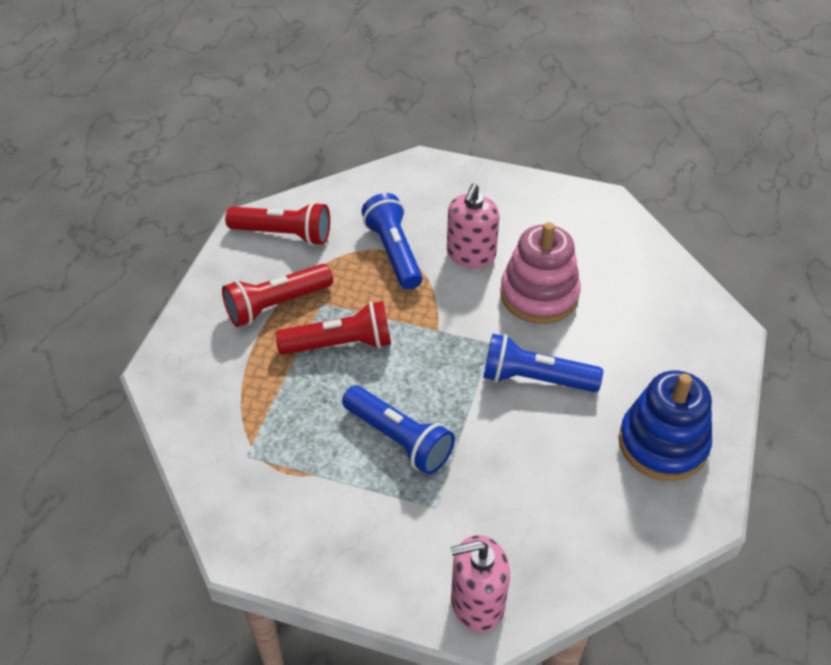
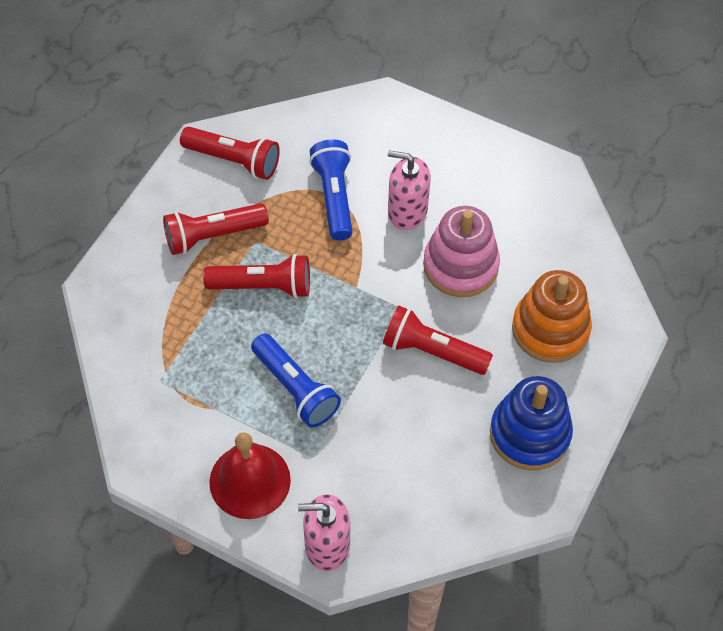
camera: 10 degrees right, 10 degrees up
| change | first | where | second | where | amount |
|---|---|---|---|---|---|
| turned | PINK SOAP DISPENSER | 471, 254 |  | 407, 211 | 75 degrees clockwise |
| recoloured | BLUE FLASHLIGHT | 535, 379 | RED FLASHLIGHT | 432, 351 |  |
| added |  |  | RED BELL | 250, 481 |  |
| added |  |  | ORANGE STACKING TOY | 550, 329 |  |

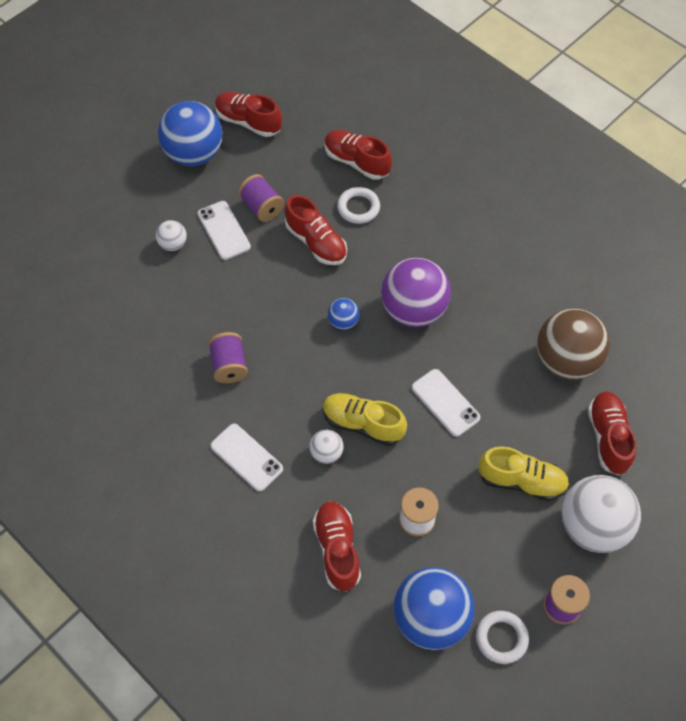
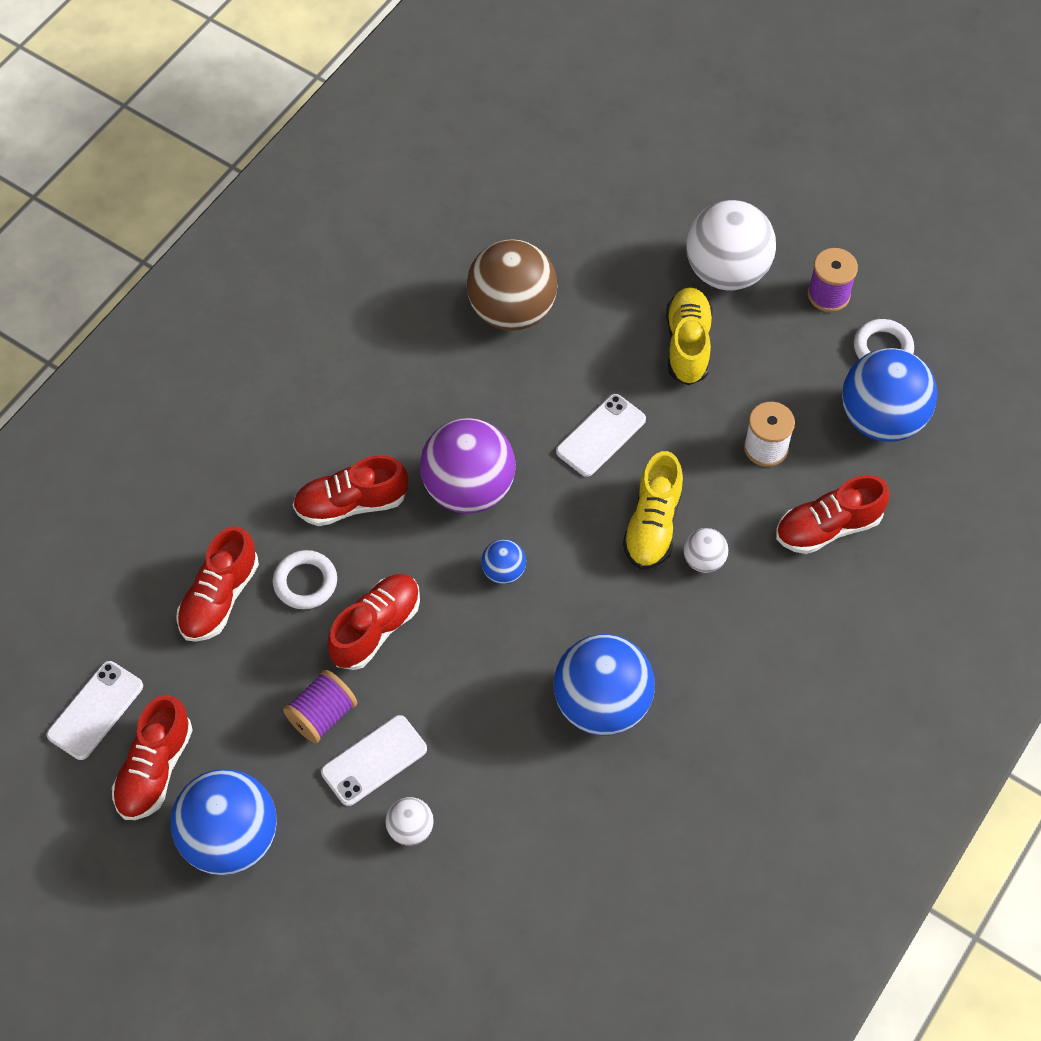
camera: 100 degrees left, 0 degrees up
| change | first | where | second | where | amount |
|---|---|---|---|---|---|
| replaced | PURPLE SPOOL | 229, 365 | BLUE BALL | 602, 704 |  |
| moved | WHITE PHONE | 246, 457 |  | 95, 710 |  |
| moved | RED SHOE | 608, 437 |  | 351, 503 |  |

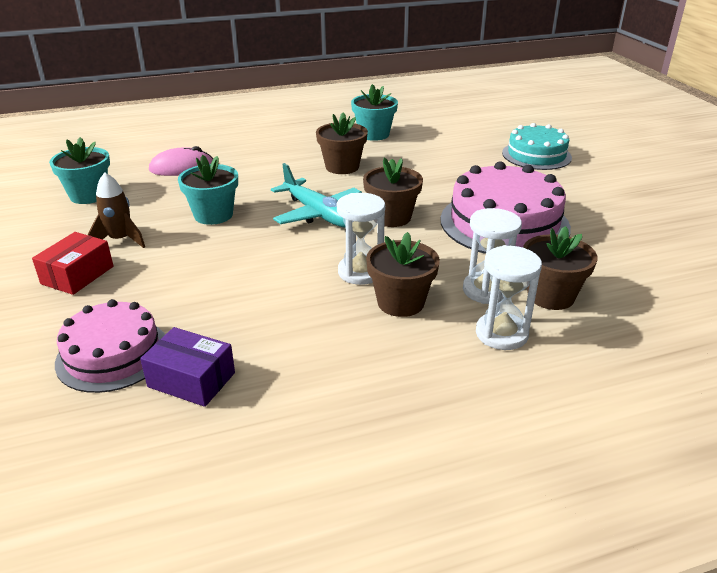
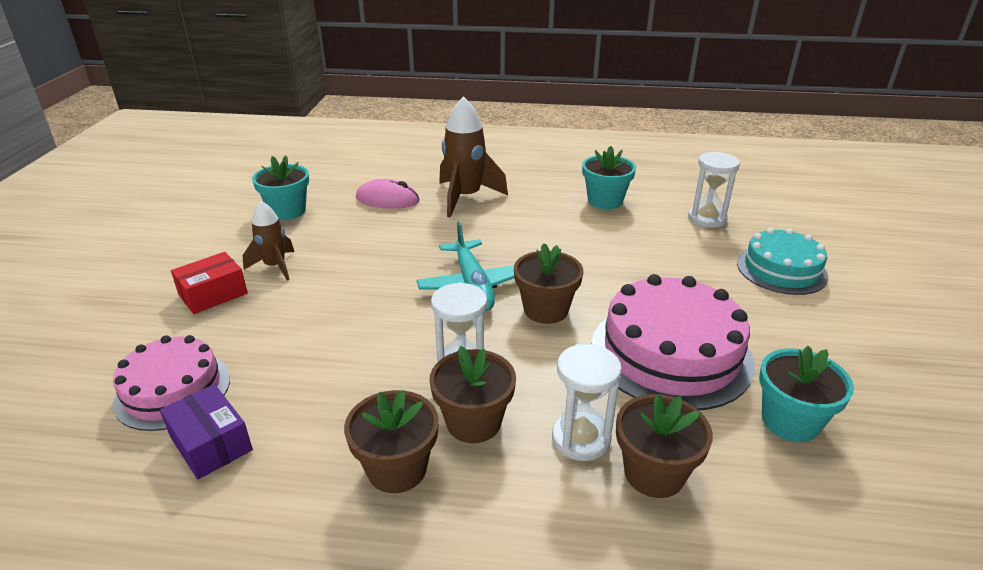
camera: 25 degrees right, 0 degrees up
| change | first | where | second | where | amount |
|---|---|---|---|---|---|
| moved | TURQUOISE FLOWER POT | 213, 215 |  | 790, 421 |  |
| moved | BROWN FLOWER POT | 342, 167 |  | 397, 469 |  |
| moved | WHITE HOURGLASS | 501, 334 |  | 707, 218 |  |
| added |  |  | BROWN ROCKET | 465, 197 |  |

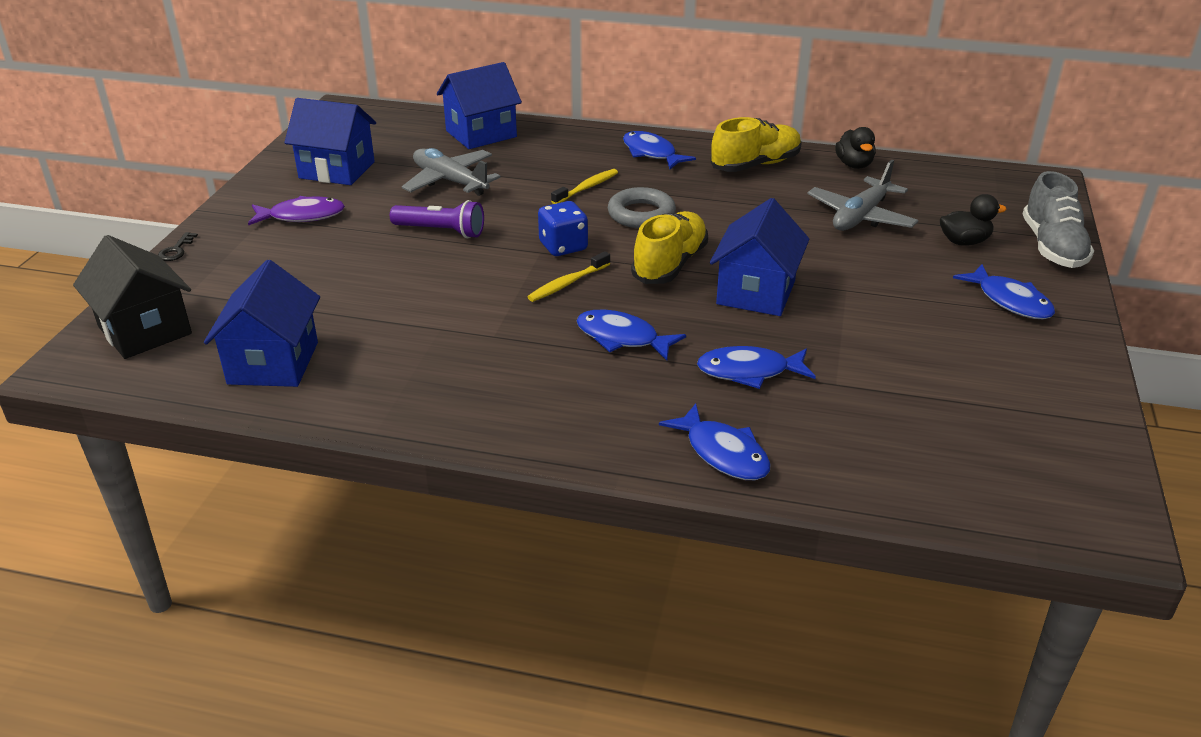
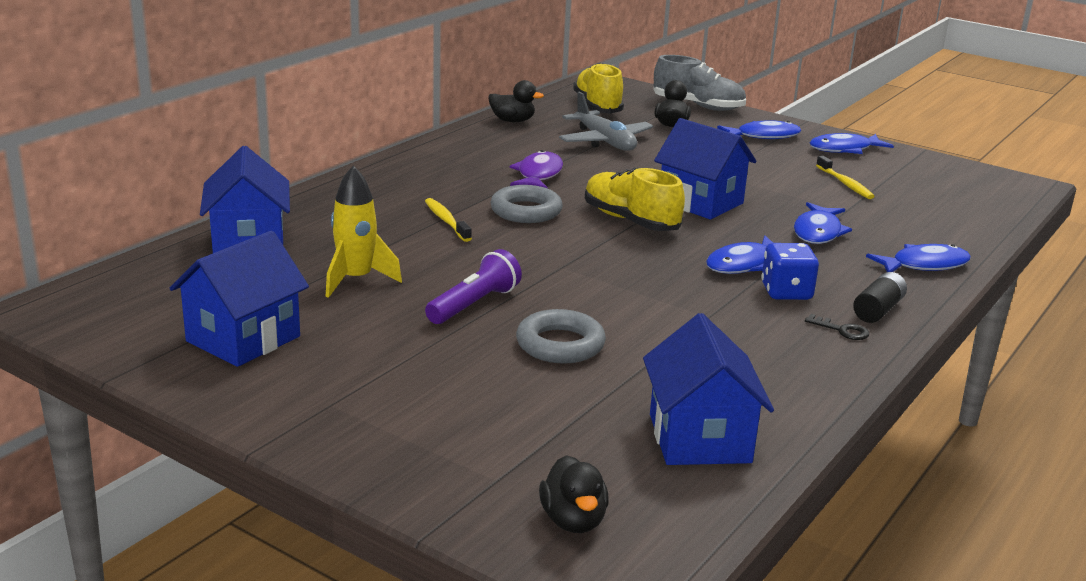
camera: 70 degrees left, 10 degrees down
| change | first | where | second | where | amount |
|---|---|---|---|---|---|
| replaced | BLACK HOUSE | 145, 330 | BLACK DUCK | 573, 520 |  |
| moved | BLACK KEY | 176, 250 |  | 841, 330 |  |
| turned | BLUE HOUSE | 273, 363 |  | 699, 438 | 60 degrees clockwise |
| moved | PURPLE FISH | 302, 216 |  | 538, 175 |  |
| replaced | GREY PLANE | 450, 181 | YELLOW ROCKET | 356, 280 |  |
| moved | YELLOW TOOTHBRUSH | 567, 283 |  | 845, 184 |  |
| moved | BLUE DICE | 563, 246 |  | 786, 292 |  |
| moved | BLUE FISH | 651, 153 |  | 844, 149 |  |
| moved | YELLOW SHOE | 755, 165 |  | 597, 107 |  |
| added |  |  | GREY RING | 560, 344 |  |
| added |  |  | BLACK BATTERY | 878, 310 |  |

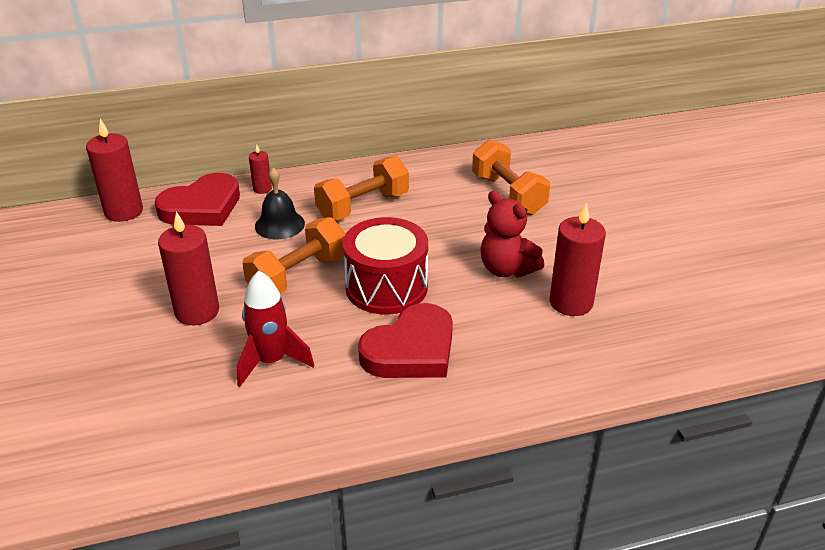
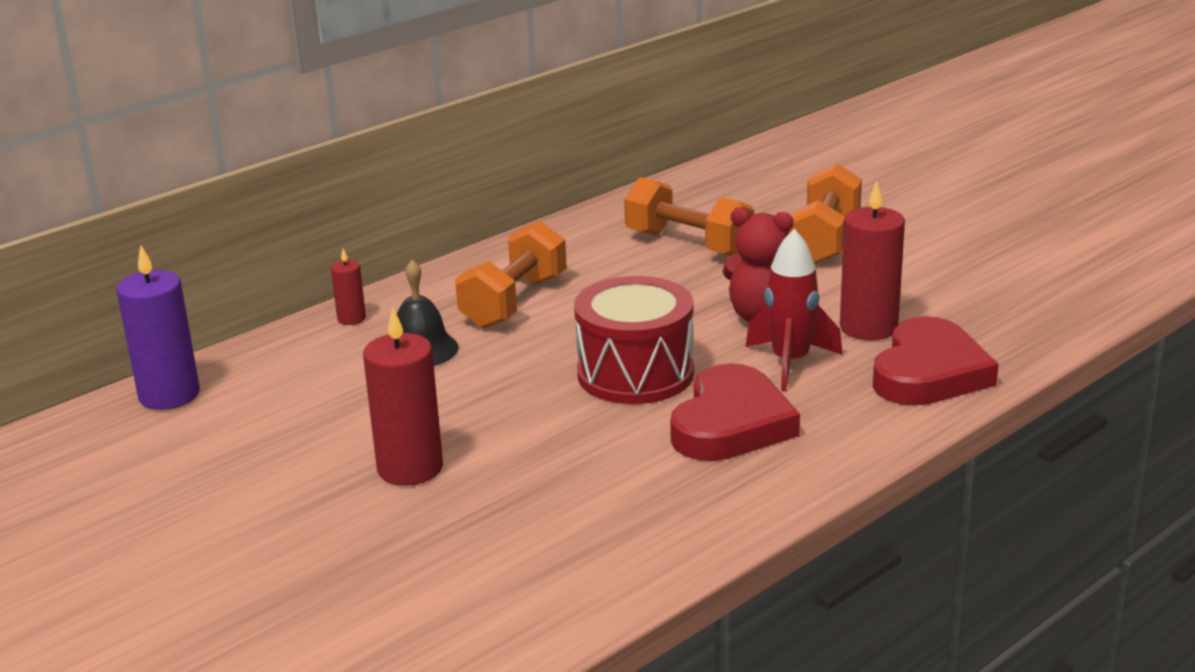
camera: 25 degrees left, 10 degrees down
| change | first | where | second | where | amount |
|---|---|---|---|---|---|
| recoloured | RED CANDLE | 124, 211 | PURPLE CANDLE | 169, 395 |  |
| moved | RED HEART | 202, 207 |  | 929, 372 |  |
| moved | RED ROCKET | 271, 361 |  | 790, 363 |  |
| moved | ORANGE DUMBBELL | 298, 276 |  | 824, 240 |  |

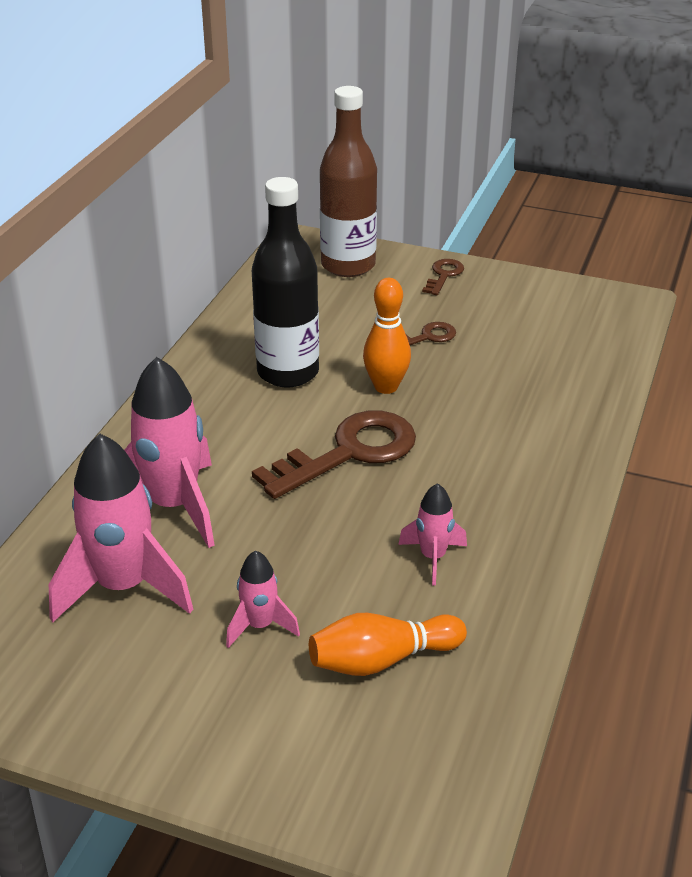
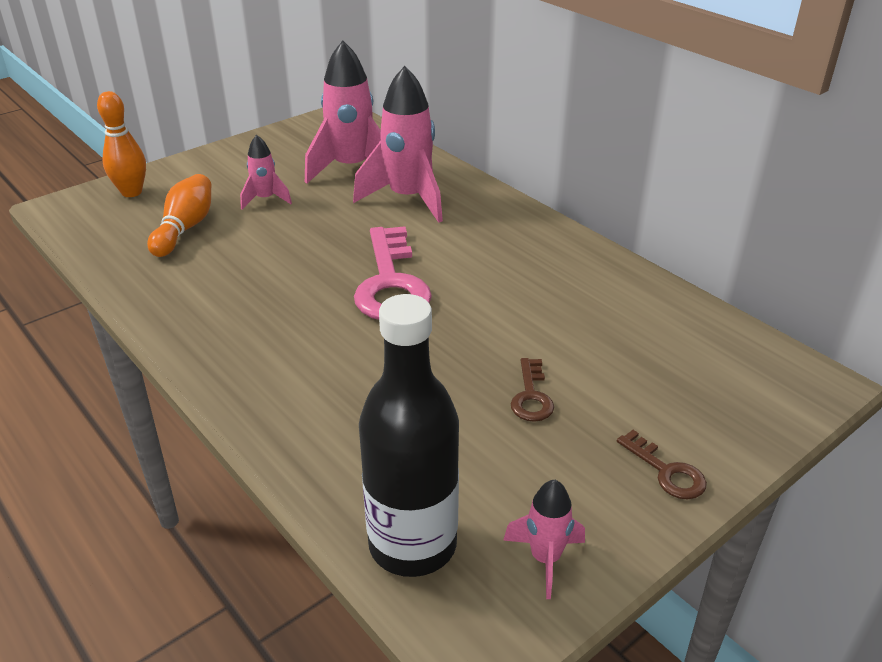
camera: 120 degrees right, 0 degrees up
| change | first | where | second | where | amount |
|---|---|---|---|---|---|
| moved | BLACK BOTTLE | 288, 372 |  | 412, 544 |  |
| recoloured | BROWN KEY | 349, 452 | PINK KEY | 391, 283 |  |
| removed | BROWN BOTTLE | 348, 265 |  |  |  |
| moved | ORANGE BOWLING PIN | 386, 387 |  | 131, 192 |  |
| moved | PINK ROCKET | 433, 557 |  | 545, 559 |  |

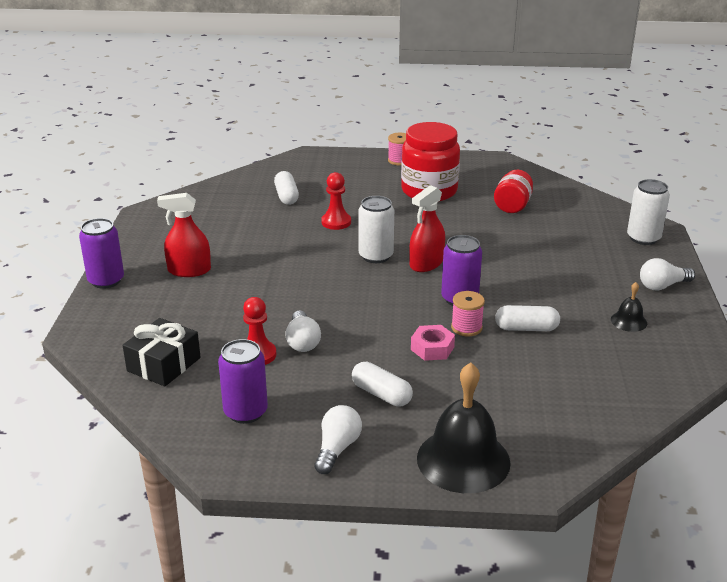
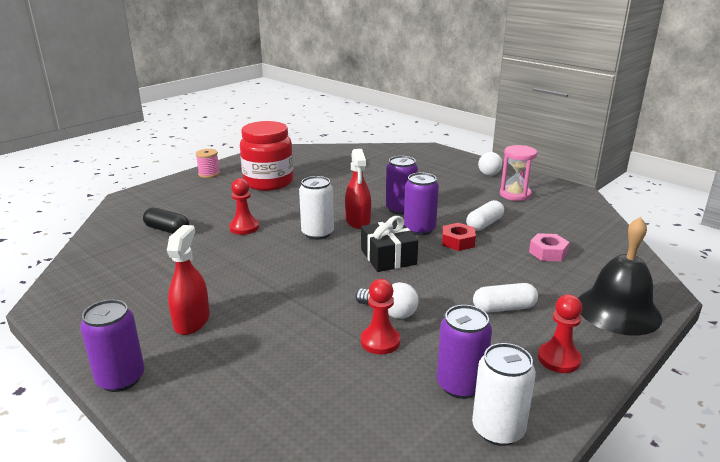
camera: 50 degrees left, 5 degrees down
| change | first | where | second | where | amount |
|---|---|---|---|---|---|
| moved | BLACK GIFT | 164, 364 |  | 388, 257 |  |
| turned | RED SPRAY BOTTLE | 189, 270 |  | 192, 321 | 150 degrees clockwise |
| recoloured | WHITE CAPSULE | 286, 196 | BLACK CAPSULE | 167, 230 |  |
| replaced | WHITE LIGHT BULB | 337, 448 | RED PAWN | 558, 359 |  |
| moved | PINK NUT | 432, 348 |  | 548, 252 |  |
| replaced | PINK SPOOL | 466, 327 | RED NUT | 458, 242 |  |
| removed | RED JAR | 512, 206 |  |  |  |
| replaced | BLACK BELL | 628, 321 | PINK HOURGLASS | 515, 194 |  |
| moved | WHITE CAN | 643, 238 |  | 498, 429 |  |
| added |  |  | PURPLE CAN | 400, 209 |  |

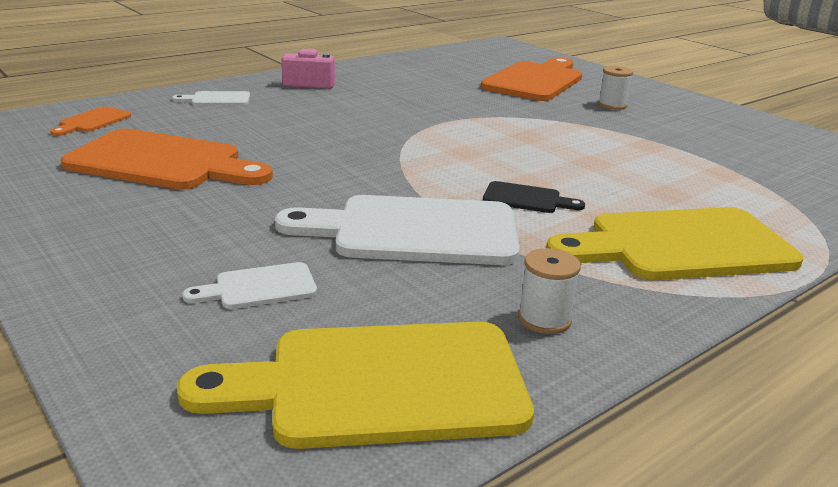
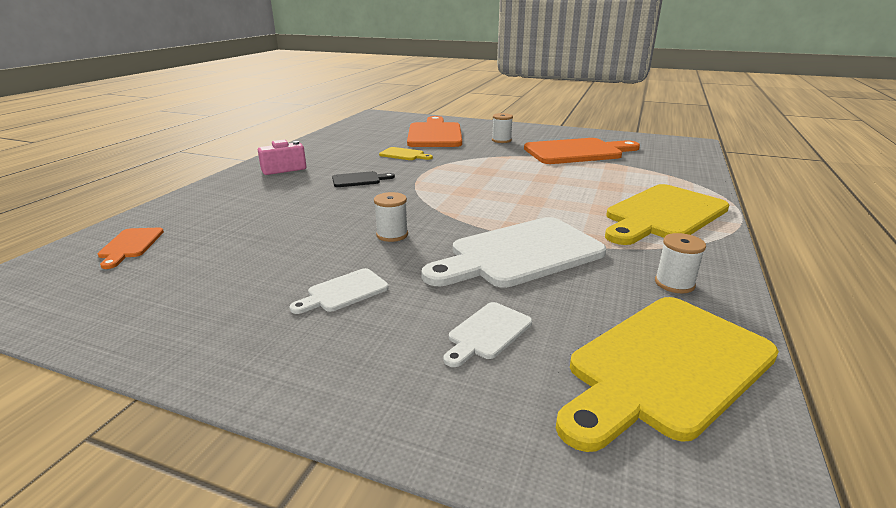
camera: 30 degrees left, 0 degrees up
| change | first | where | second | where | amount |
|---|---|---|---|---|---|
| moved | ORANGE CUTTING BOARD | 162, 162 |  | 577, 152 |  |
| moved | WHITE CUTTING BOARD | 217, 99 |  | 344, 292 |  |
| moved | BLACK CUTTING BOARD | 526, 199 |  | 359, 180 |  |
| added |  |  | WHITE SPOOL | 392, 235 |  |
| added |  |  | YELLOW CUTTING BOARD | 404, 154 |  |

